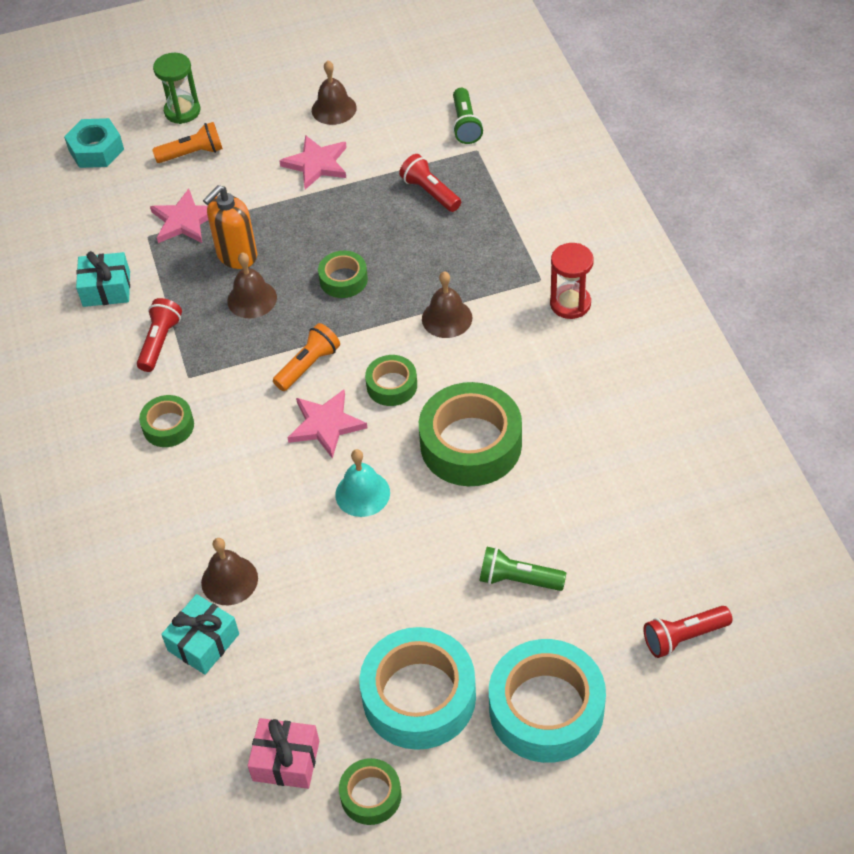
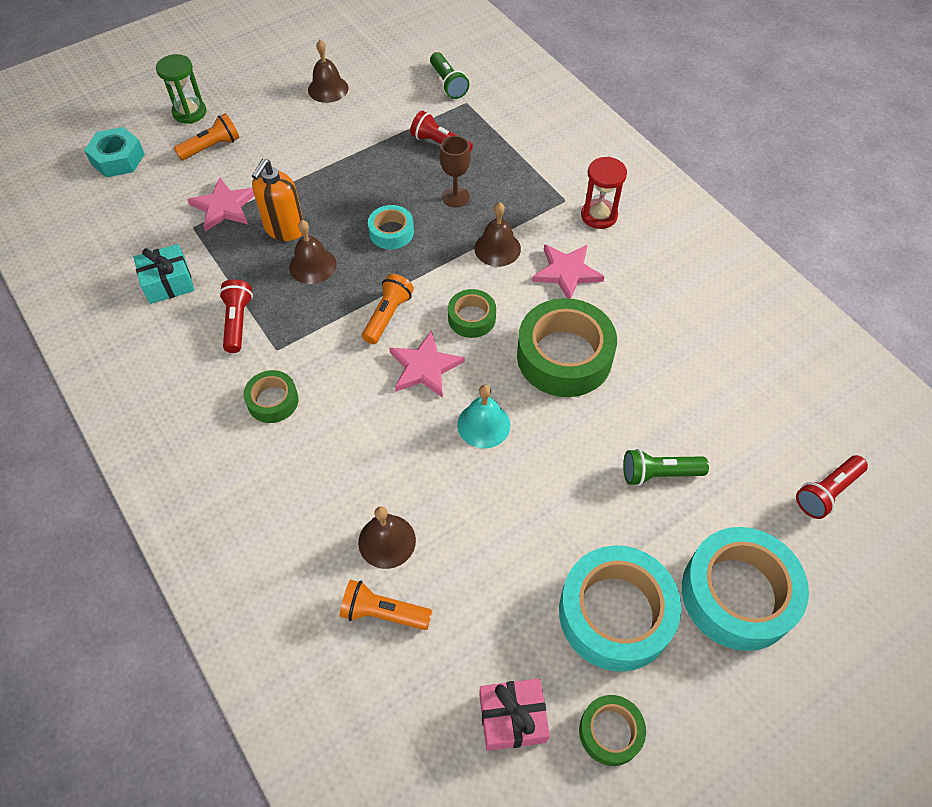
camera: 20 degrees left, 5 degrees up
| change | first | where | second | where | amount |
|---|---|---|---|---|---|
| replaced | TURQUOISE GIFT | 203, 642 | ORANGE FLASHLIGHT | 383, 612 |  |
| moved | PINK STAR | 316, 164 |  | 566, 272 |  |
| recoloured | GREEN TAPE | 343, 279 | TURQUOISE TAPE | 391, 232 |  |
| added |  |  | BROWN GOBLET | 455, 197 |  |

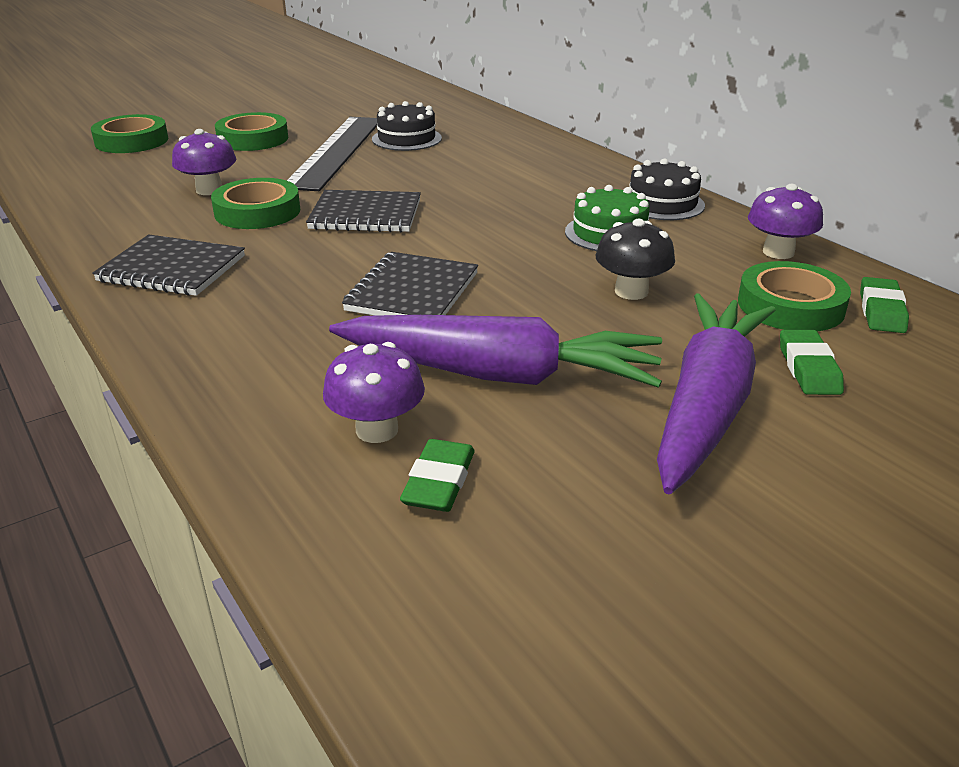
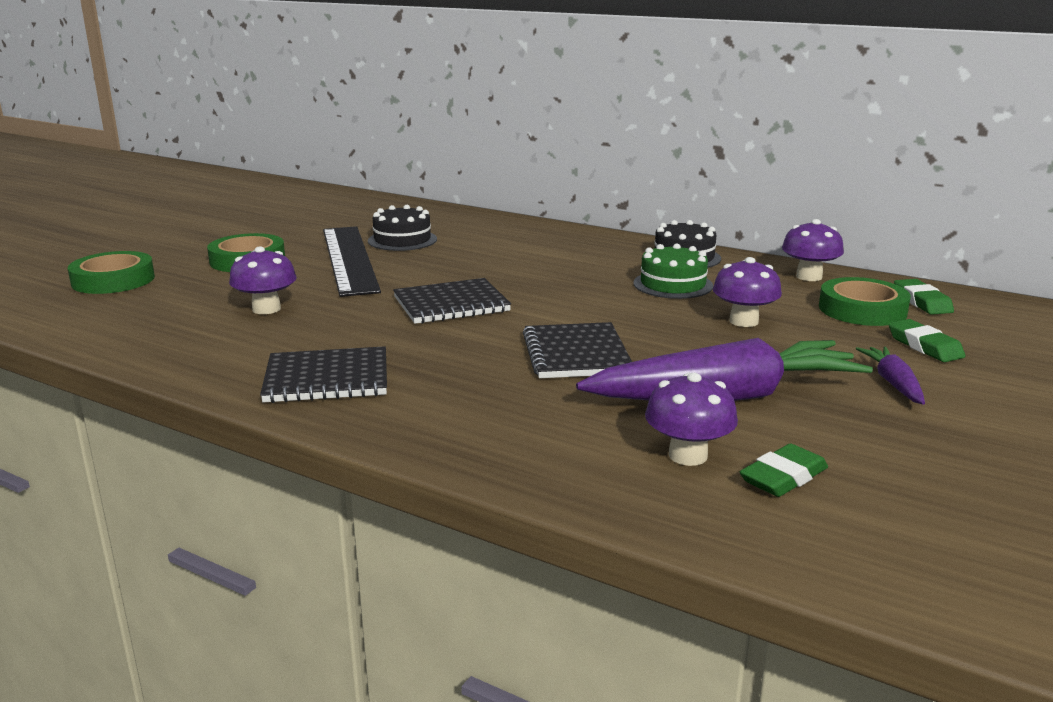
camera: 25 degrees left, 10 degrees down
| change | first | where | second | where | amount |
|---|---|---|---|---|---|
| removed | GREEN TAPE | 257, 211 |  |  |  |
| turned | GREEN ERASER | 439, 482 |  | 783, 477 | 60 degrees clockwise |
| recoloured | BLACK MUSHROOM | 631, 291 | PURPLE MUSHROOM | 743, 321 |  |
| resized | PURPLE CARROT | 706, 405 |  | 893, 383 | x0.45 |

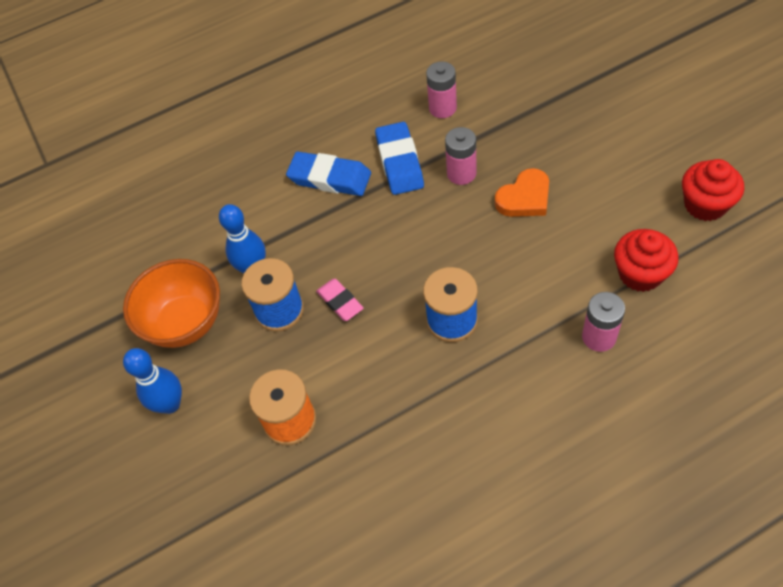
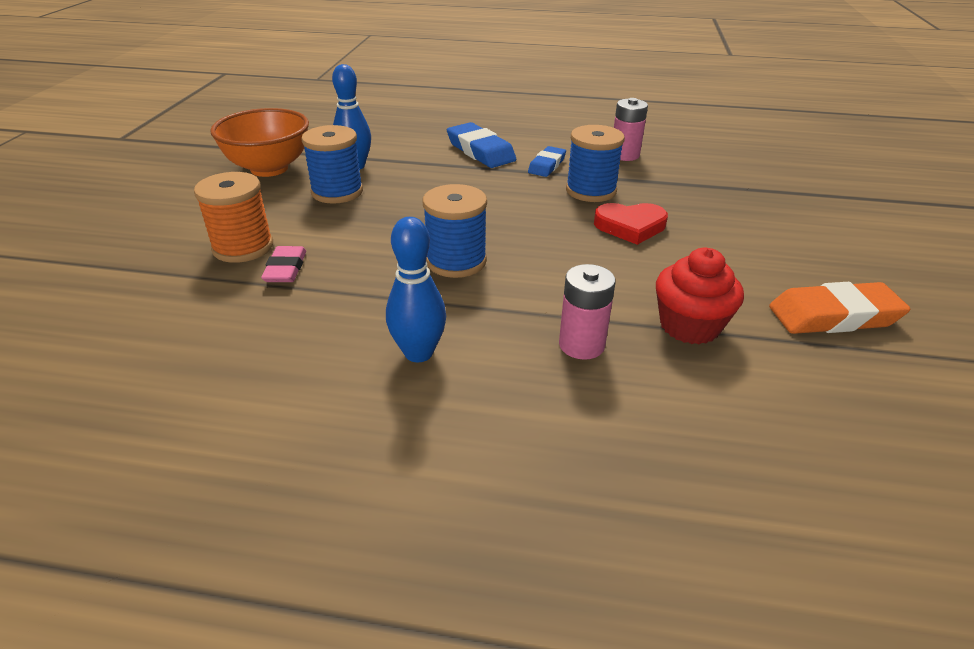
camera: 30 degrees right, 20 degrees down
| change | first | where | second | where | amount |
|---|---|---|---|---|---|
| moved | BLUE BOWLING PIN | 170, 404 |  | 418, 353 |  |
| moved | PINK ERASER | 340, 302 |  | 286, 269 |  |
| resized | BLUE ERASER | 399, 162 |  | 546, 165 | x0.62 |
| replaced | PINK BATTERY | 461, 173 | BLUE SPOOL | 591, 191 |  |
| recoloured | ORANGE HEART | 524, 198 | RED HEART | 630, 226 |  |
| replaced | RED CUPCAKE | 705, 205 | ORANGE ERASER | 833, 316 |  |

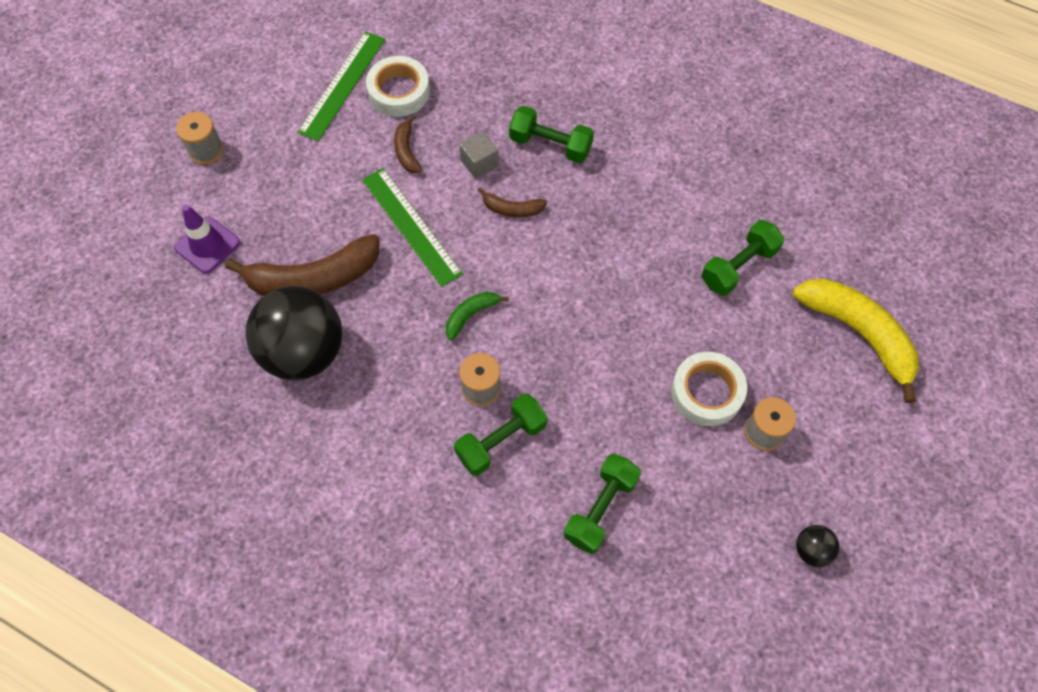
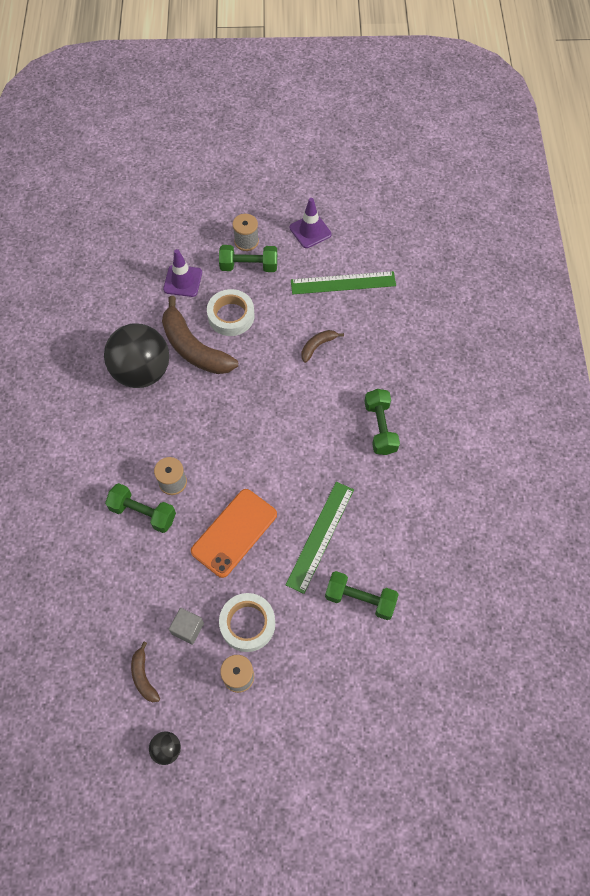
camera: 60 degrees right, 0 degrees up
| change | first | where | second | where | amount |
|---|---|---|---|---|---|
| moved | GREEN RULER | 411, 226 |  | 320, 536 |  |
| moved | WHITE TAPE | 399, 91 |  | 231, 316 |  |
| removed | GREEN BANANA | 471, 315 |  |  |  |
| moved | GREY CUBE | 479, 163 |  | 188, 628 |  |
| moved | BROWN BANANA | 512, 209 |  | 144, 676 |  |
| moved | GREEN DUMBBELL | 600, 508 |  | 249, 266 |  |
| removed | YELLOW BANANA | 858, 334 |  |  |  |
| added |  |  | ORANGE PHONE | 234, 533 |  |
| added |  |  | PURPLE TRAFFIC CONE | 310, 231 |  |

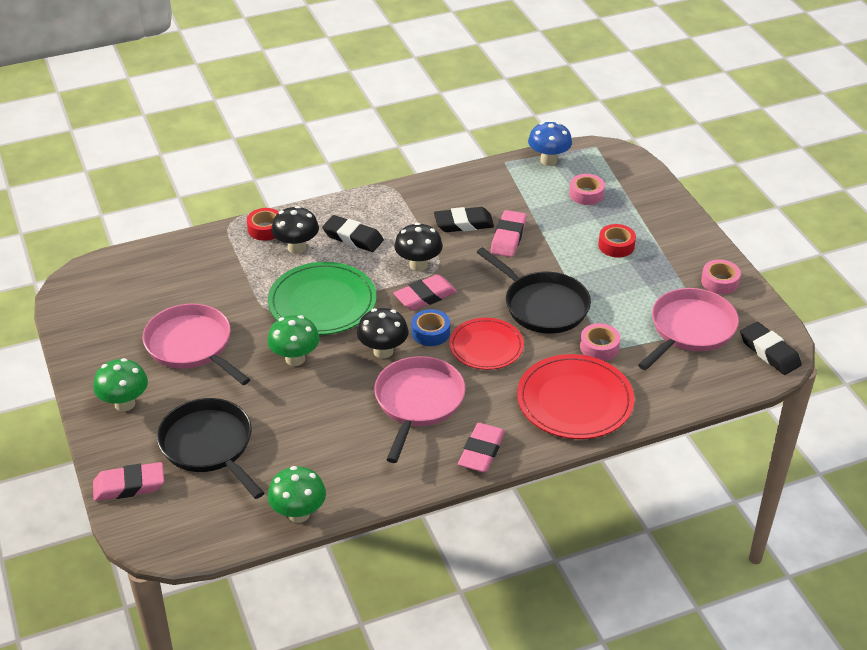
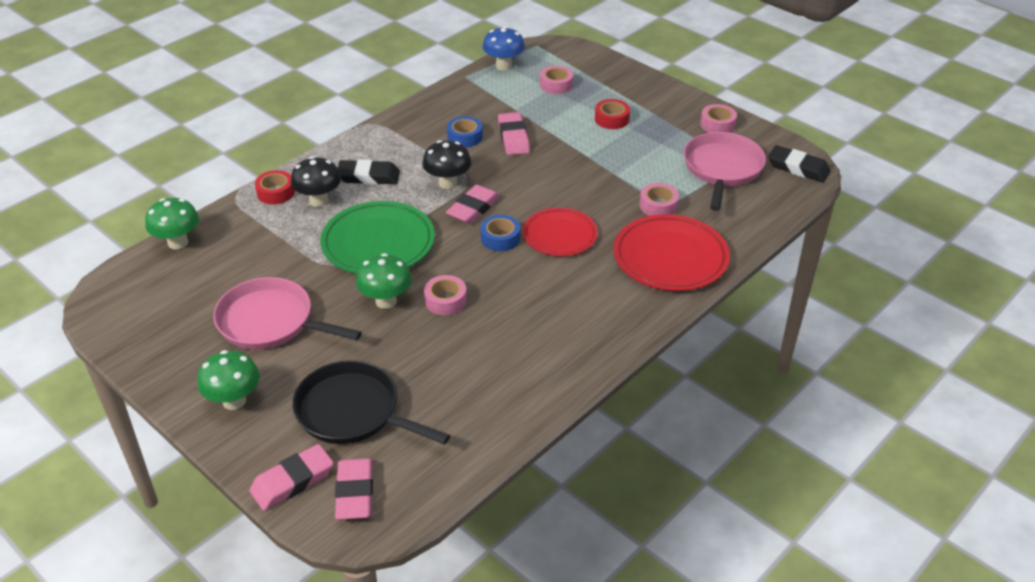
camera: 25 degrees left, 0 degrees up
| change | first | where | second | where | amount |
|---|---|---|---|---|---|
| moved | GREEN MUSHROOM | 298, 514 |  | 178, 242 |  |
| removed | BLACK MUSHROOM | 383, 351 |  |  |  |
| removed | PINK PAN | 418, 402 |  |  |  |
| replaced | BLACK ERASER | 463, 223 | BLUE TAPE | 465, 137 |  |
| moved | PINK ERASER | 481, 451 |  | 354, 493 |  |
| removed | BLACK PAN | 542, 305 |  |  |  |
| added |  |  | PINK TAPE | 445, 300 |  |

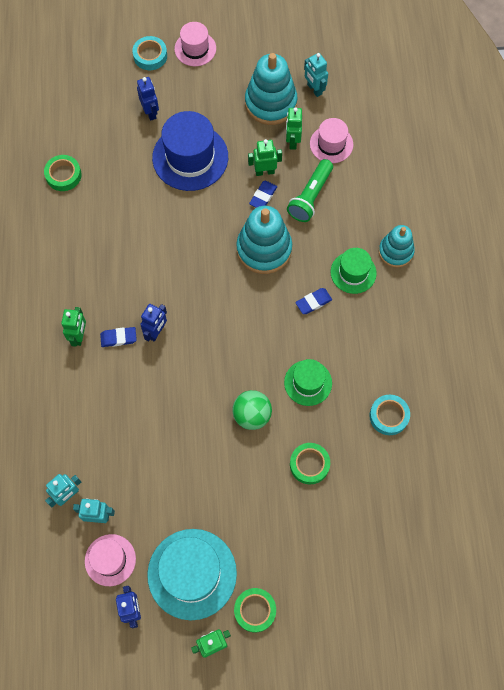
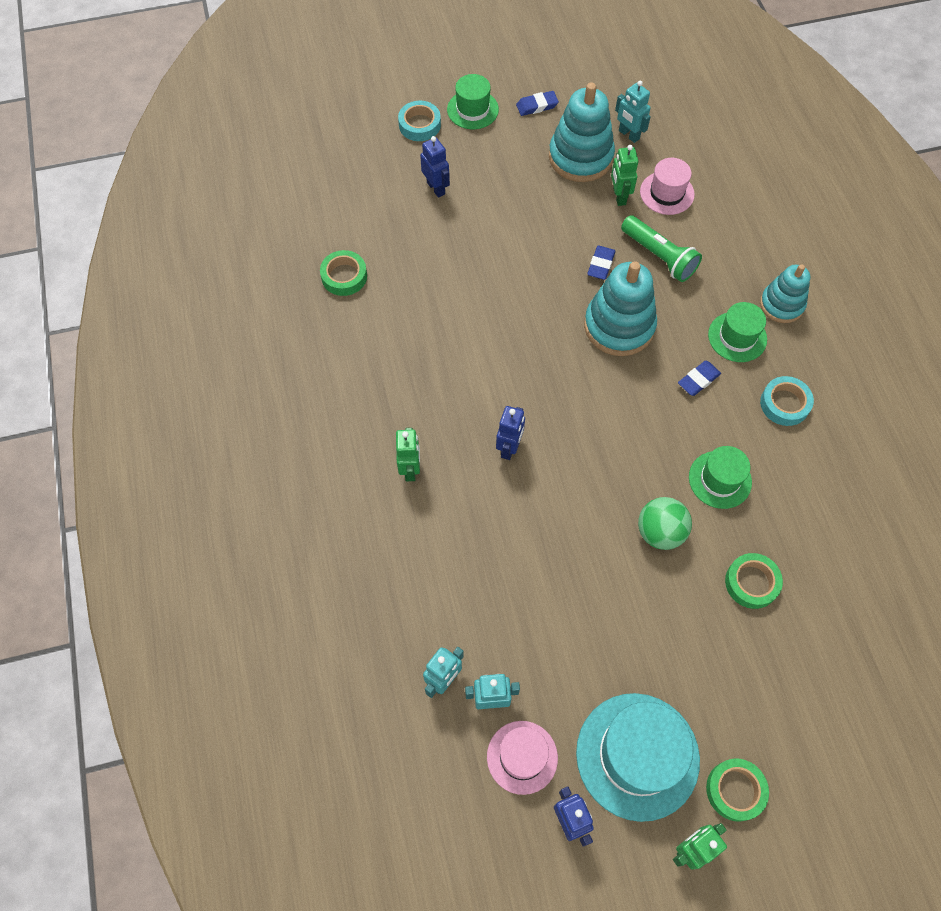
camera: 10 degrees left, 5 degrees down
| change | first | where | second | where | amount |
|---|---|---|---|---|---|
| moved | BLUE ERASER | 118, 338 |  | 537, 106 |  |
| removed | BLUE HAT | 190, 157 |  |  |  |
| recoloured | PINK HAT | 195, 49 | GREEN HAT | 472, 109 |  |
| removed | GREEN ROBOT | 264, 171 |  |  |  |
| turned | GREEN FLASHLIGHT | 310, 196 |  | 659, 256 | 60 degrees counterclockwise |
| moved | TURQUOISE TAPE | 389, 416 |  | 784, 404 |  |

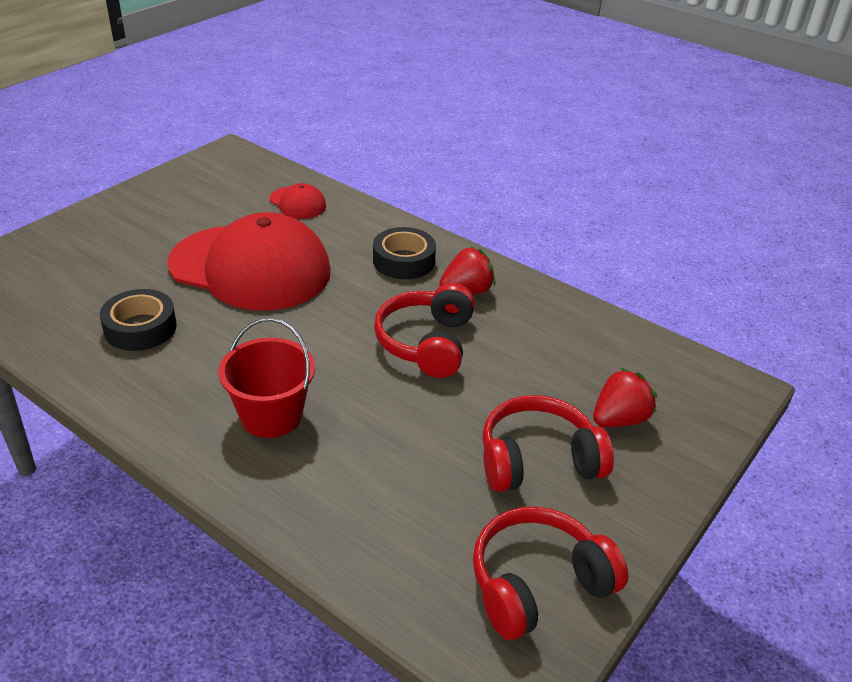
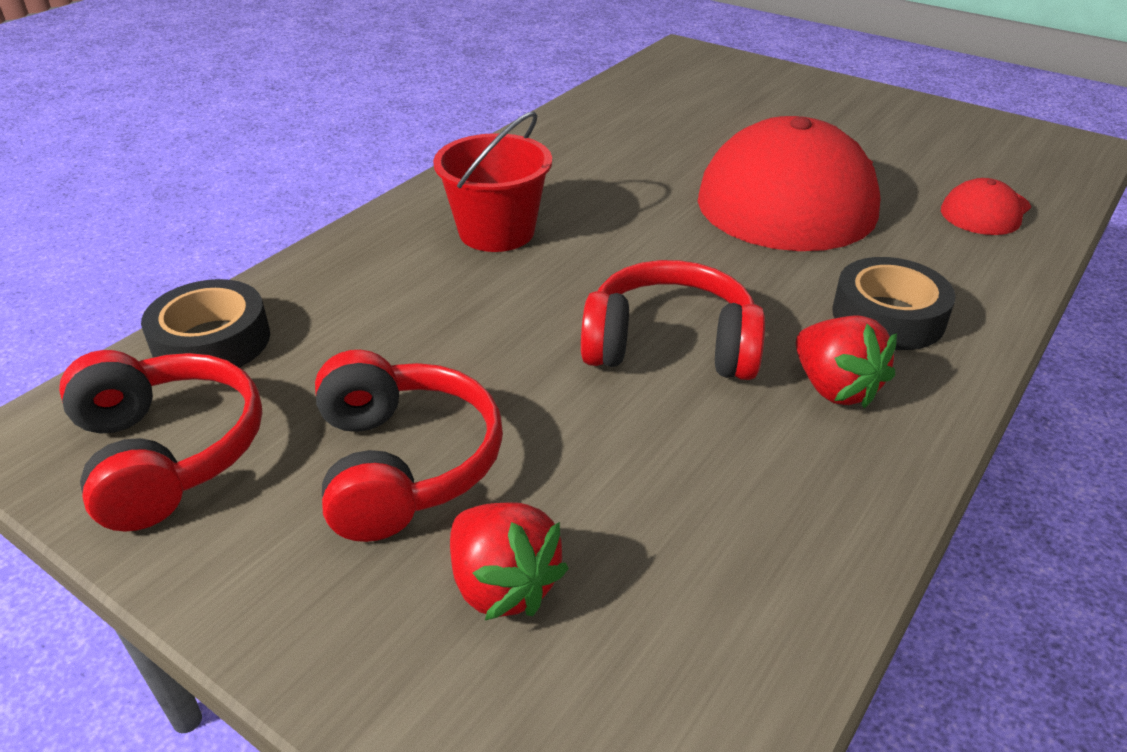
camera: 90 degrees right, 0 degrees up
| change | first | where | second | where | amount |
|---|---|---|---|---|---|
| moved | BLACK TAPE | 140, 328 |  | 212, 341 |  |

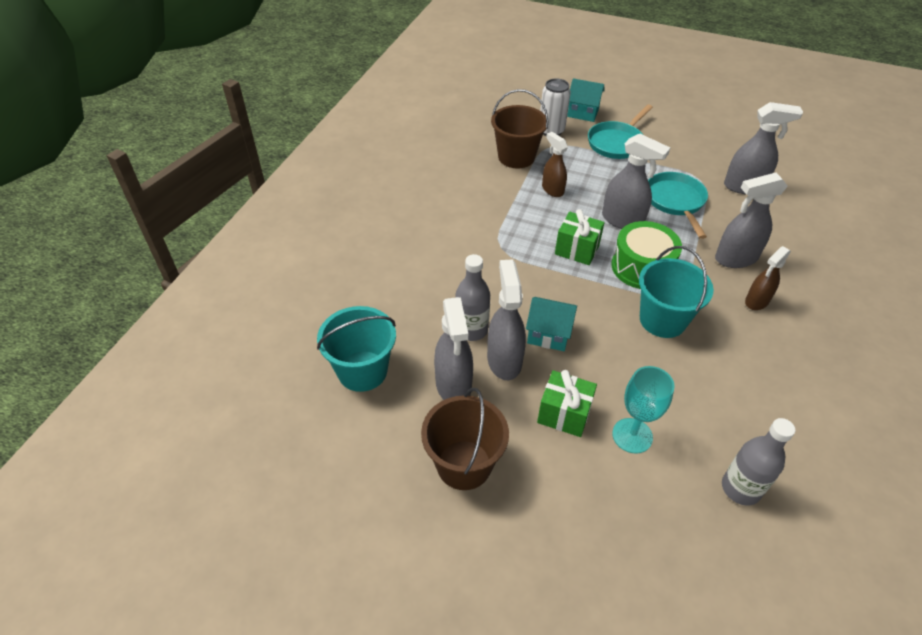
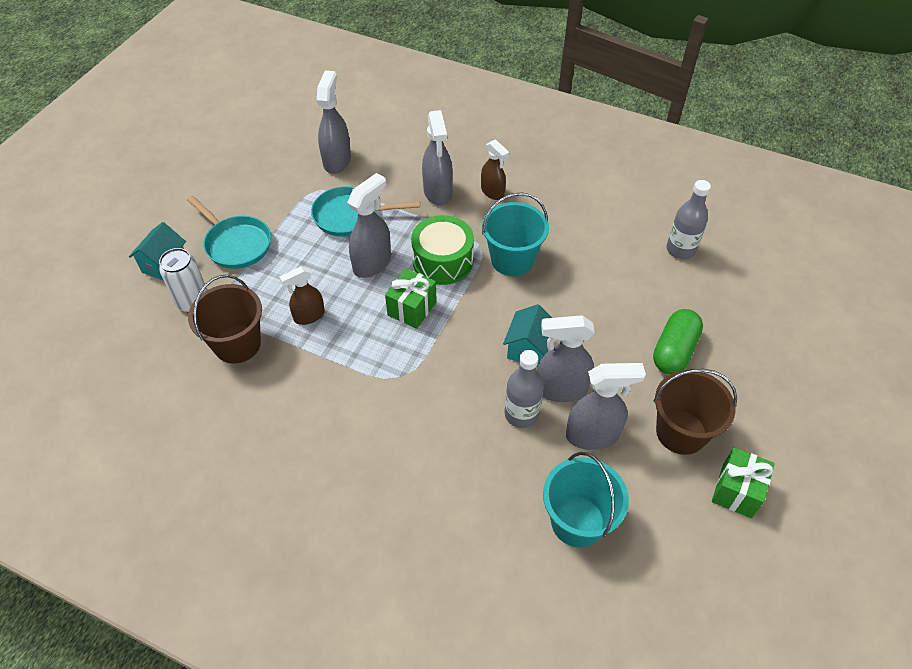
camera: 85 degrees left, 5 degrees up
| change | first | where | second | where | amount |
|---|---|---|---|---|---|
| moved | GREEN GIFT | 564, 414 |  | 737, 491 |  |
| removed | TURQUOISE GOBLET | 632, 435 |  |  |  |
| added |  |  | GREEN CAPSULE | 674, 351 |  |

